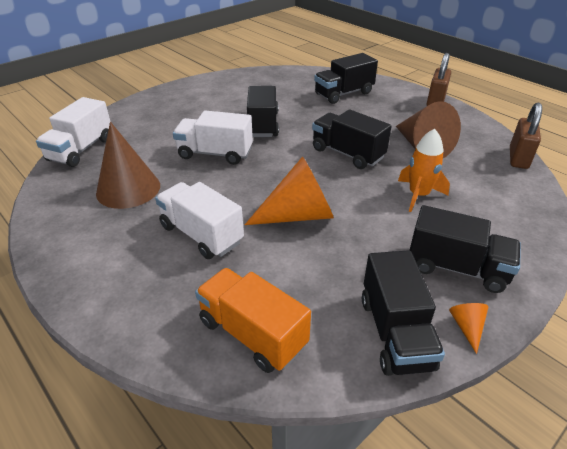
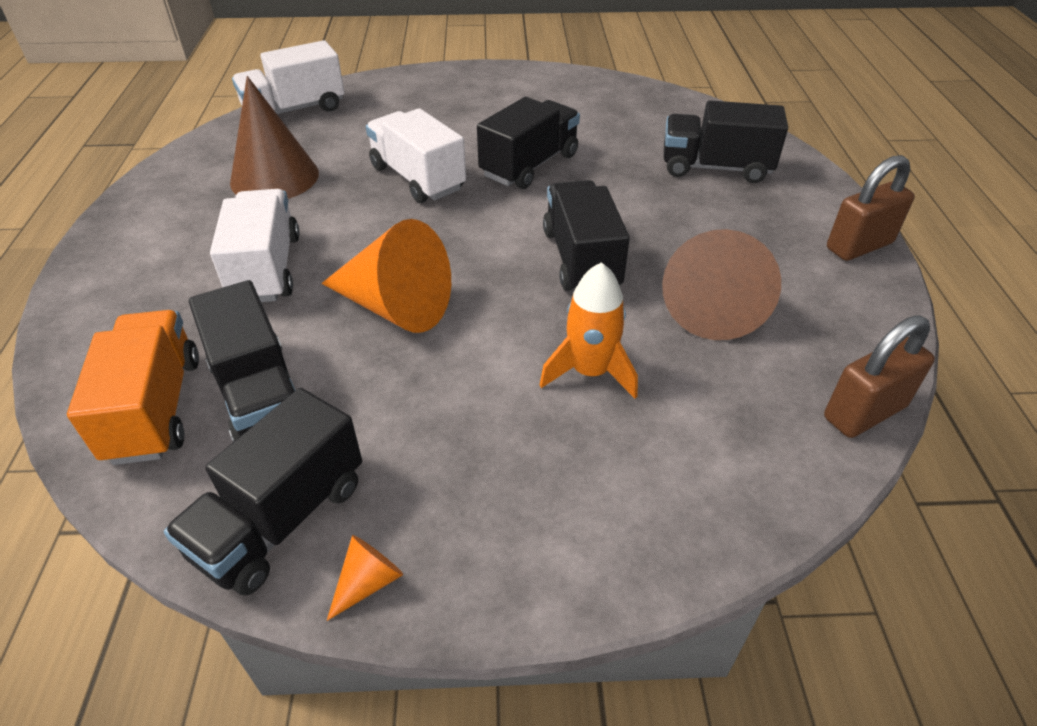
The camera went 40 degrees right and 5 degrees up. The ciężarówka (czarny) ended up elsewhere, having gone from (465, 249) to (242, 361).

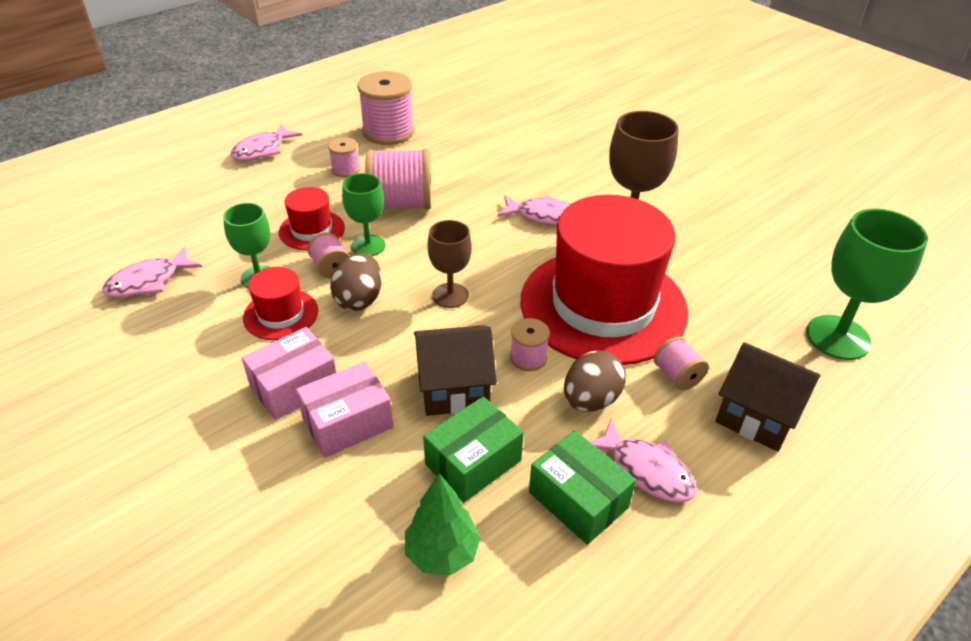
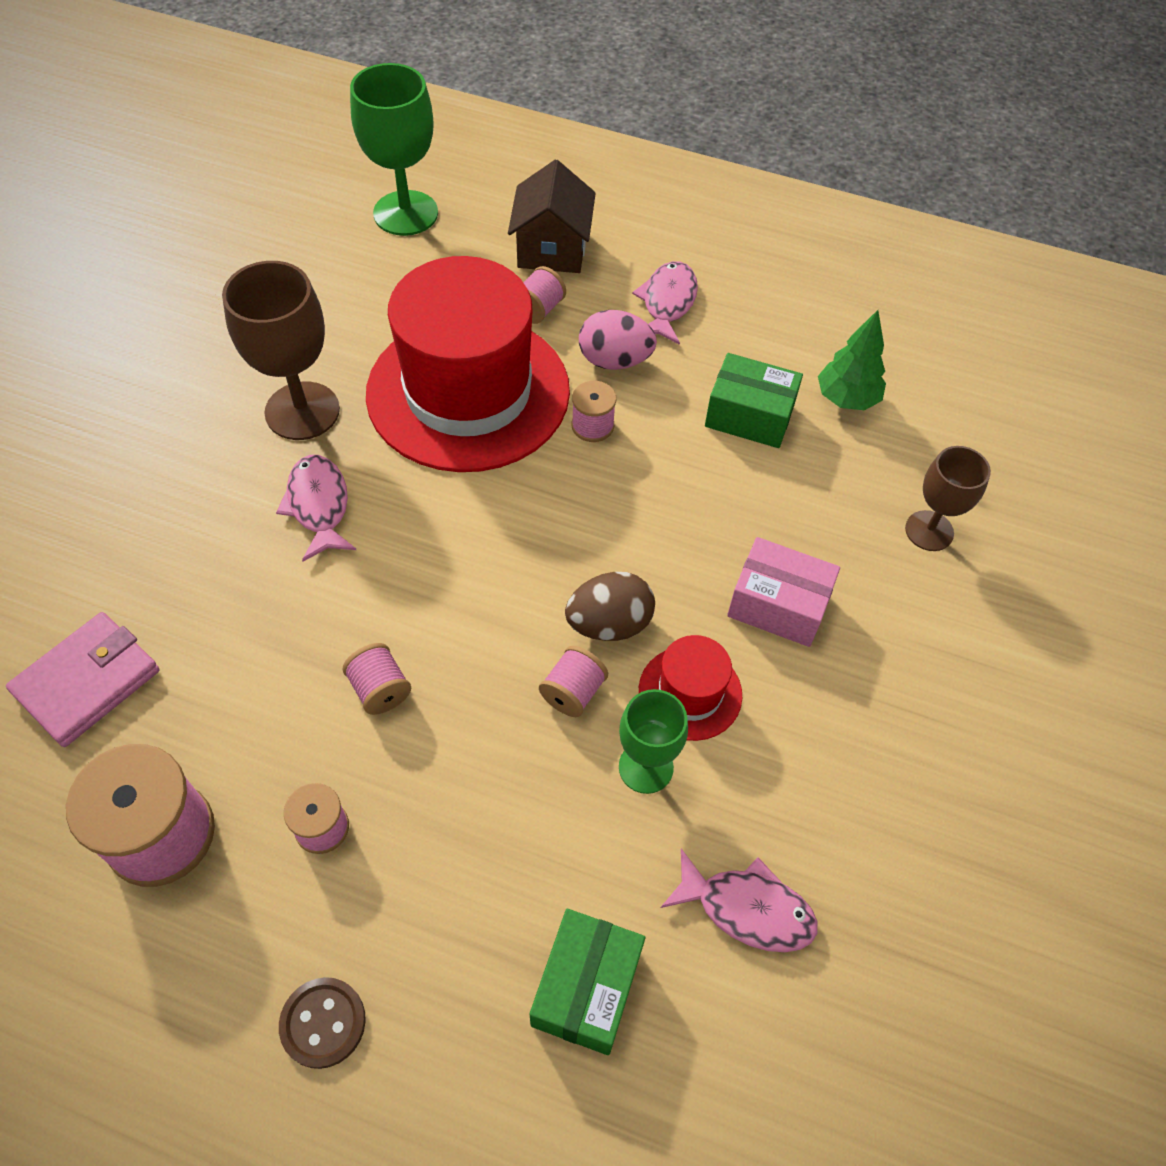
The camera went 120 degrees left and 15 degrees up. Where the ryba (różowy) stood at (266, 142), the guzik (brązowy) came to stand at (322, 1023). The second view lost the kapelusz (czerwony) at (312, 218). The second view lost the pudełko (różowy) at (344, 410). The second view lost the kielich (zielony) at (364, 214). The size of the szpulka (różowy) at (398, 179) changed by a factor of 0.51. The second view lost the domek (brązowy) at (455, 370). The kielich (brązowy) ended up elsewhere, having gone from (449, 264) to (948, 498). The pudełko (zielony) ended up elsewhere, having gone from (582, 487) to (587, 982). What was the jajko (brązowy) at (595, 381) turned into the jajko (różowy) at (618, 340). The second view gained the portfel (różowy) at (82, 679).

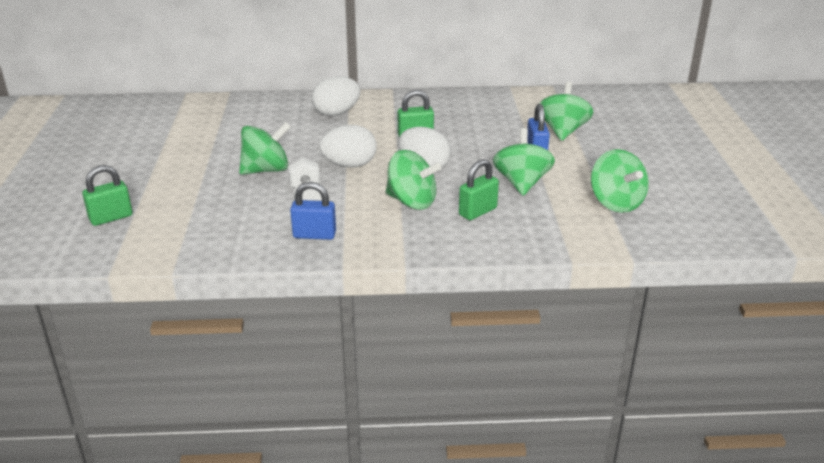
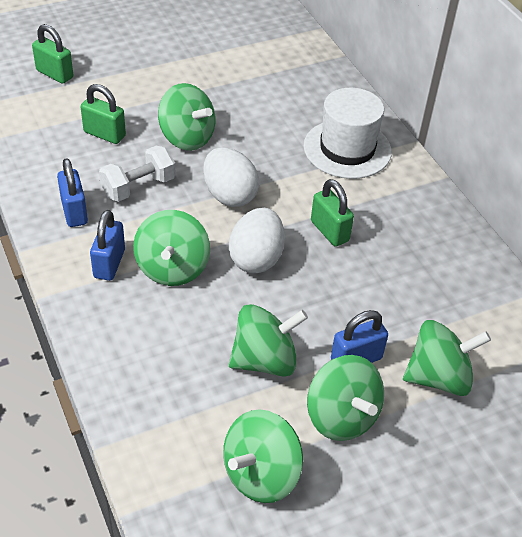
The camera went 65 degrees right and 15 degrees up. Where the jajko (biały) stood at (336, 96), the kapelusz (biały) came to stand at (347, 133). The kłódka (zielony) ended up elsewhere, having gone from (479, 189) to (103, 114). The second view gained the kłódka (niebieski) at (107, 245). The second view gained the bączek (zielony) at (345, 398).

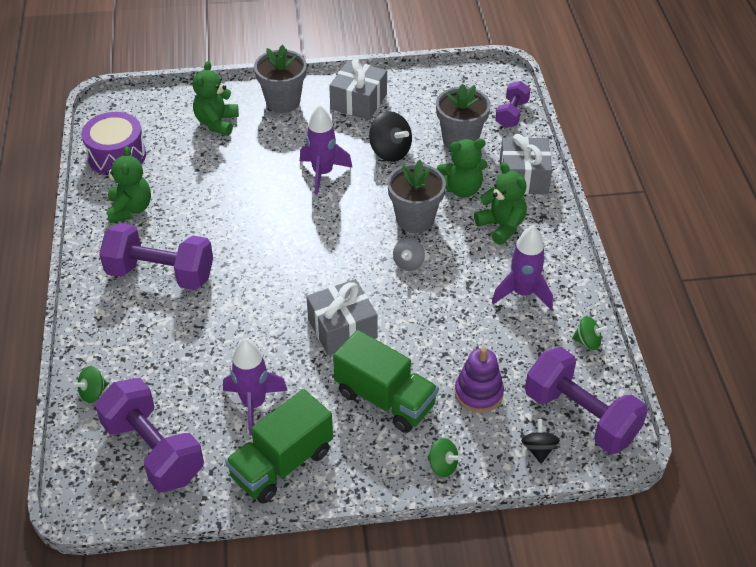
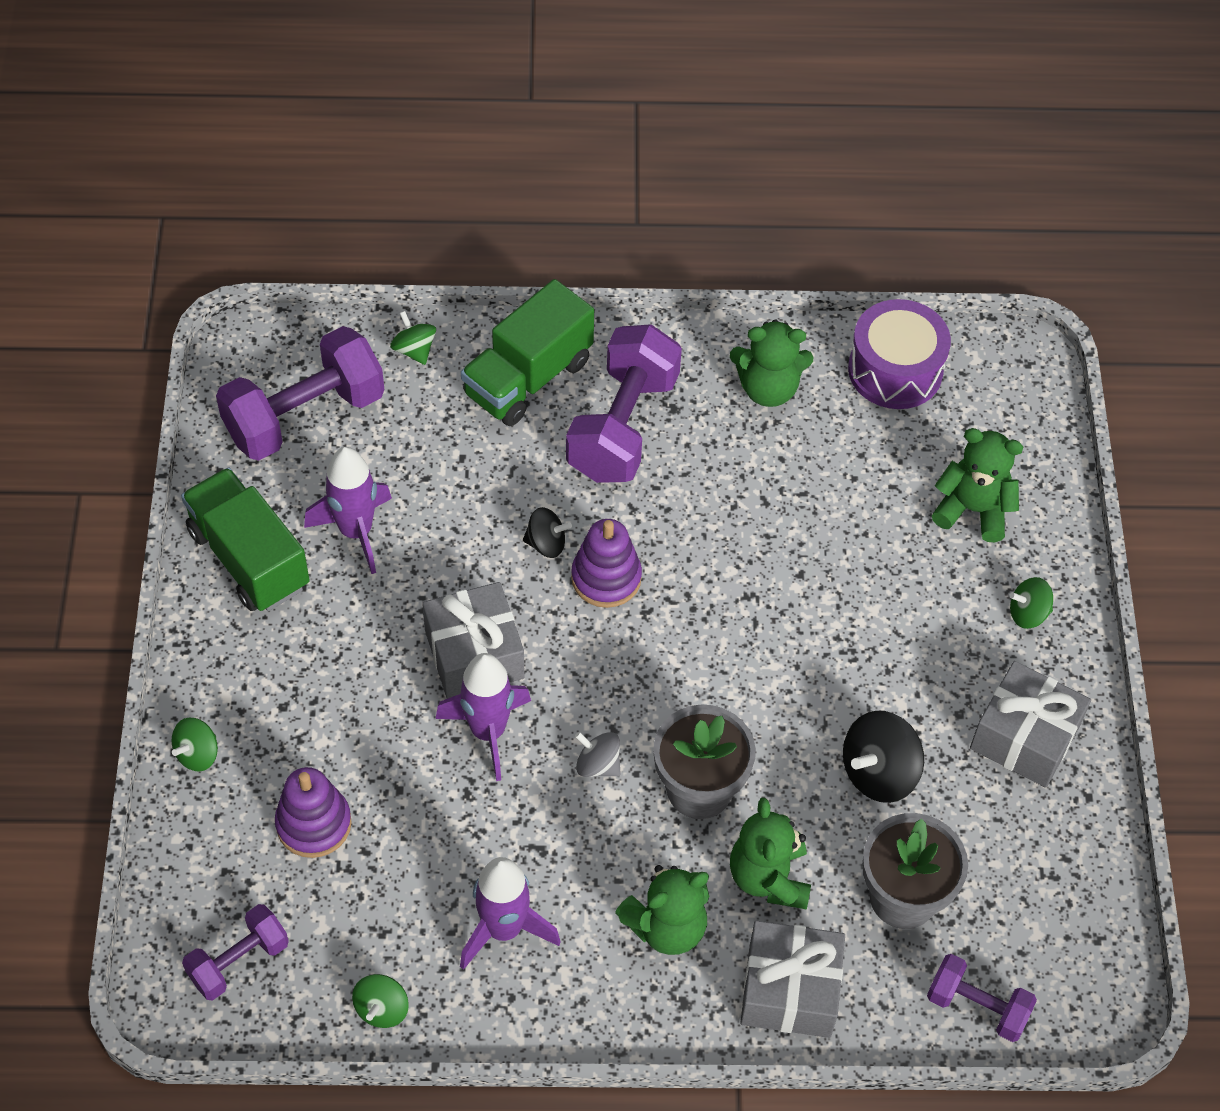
The camera went 95 degrees right and 10 degrees up. Where the doniczka (szary) stood at (280, 79), the bączek (zielony) came to stand at (1031, 603). The rakieta (fioletowy) ended up elsewhere, having gone from (326, 150) to (483, 717). The ciężarówka (zielony) ended up elsewhere, having gone from (385, 381) to (527, 352). The bączek (czarny) ended up elsewhere, having gone from (540, 441) to (547, 532). The size of the hantel (fioletowy) at (586, 400) changed by a factor of 0.55. The second view gained the zabawka nakładanka (fioletowy) at (606, 563).

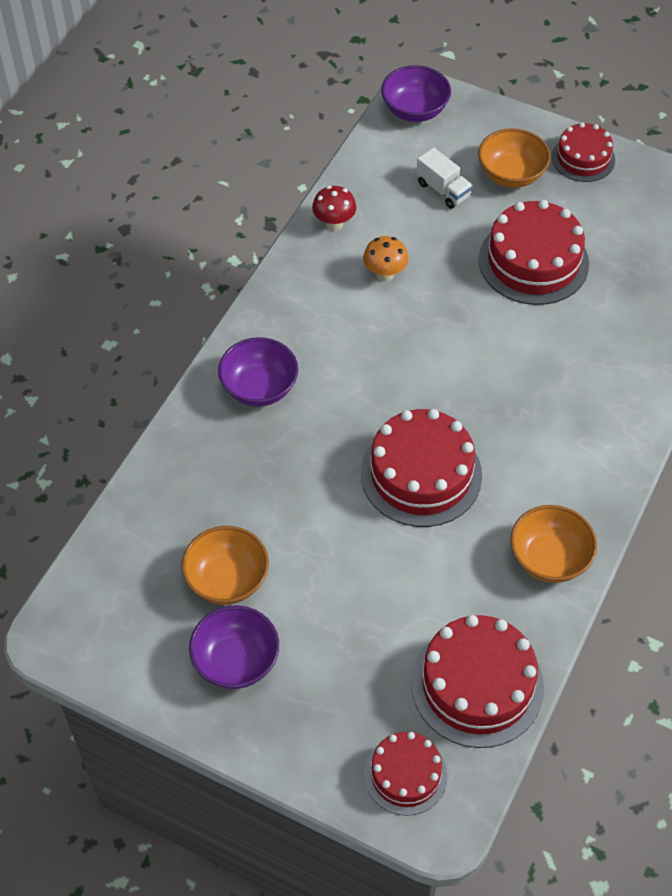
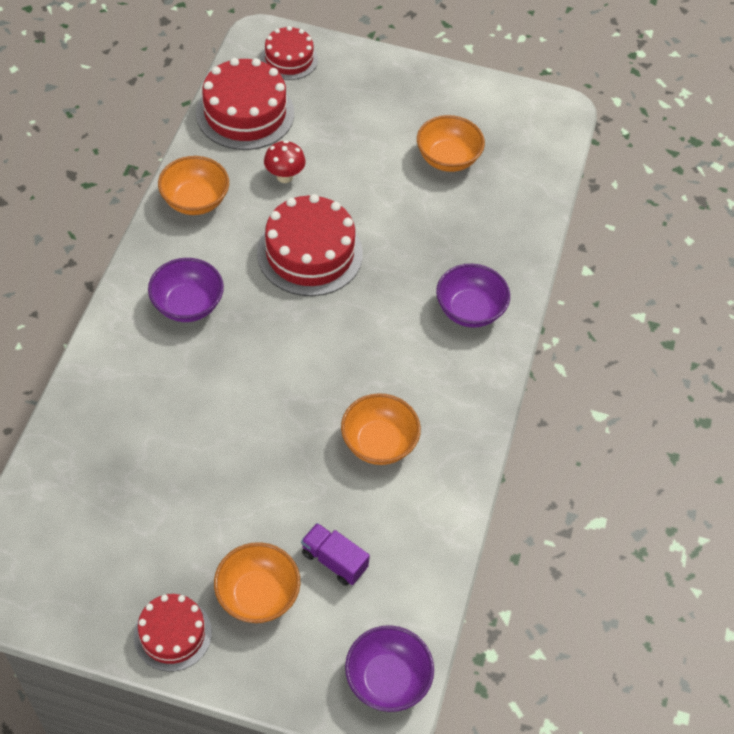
The camera went 165 degrees right and 0 degrees up. The miska (fioletowy) ended up elsewhere, having gone from (234, 647) to (186, 290). The grzyb (czerwony) ended up elsewhere, having gone from (334, 208) to (285, 161). Where the grzyb (pomarańczowy) stood at (386, 259), the miska (pomarańczowy) came to stand at (381, 429). What was the ciężarówka (biały) at (444, 178) turned into the ciężarówka (fioletowy) at (335, 554). The second view lost the tort (czerwony) at (534, 252).

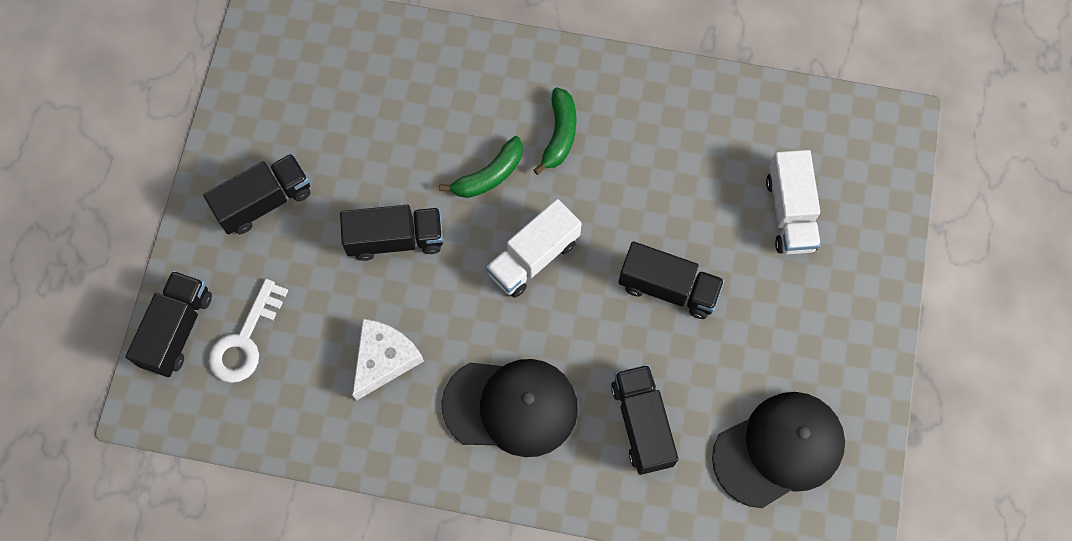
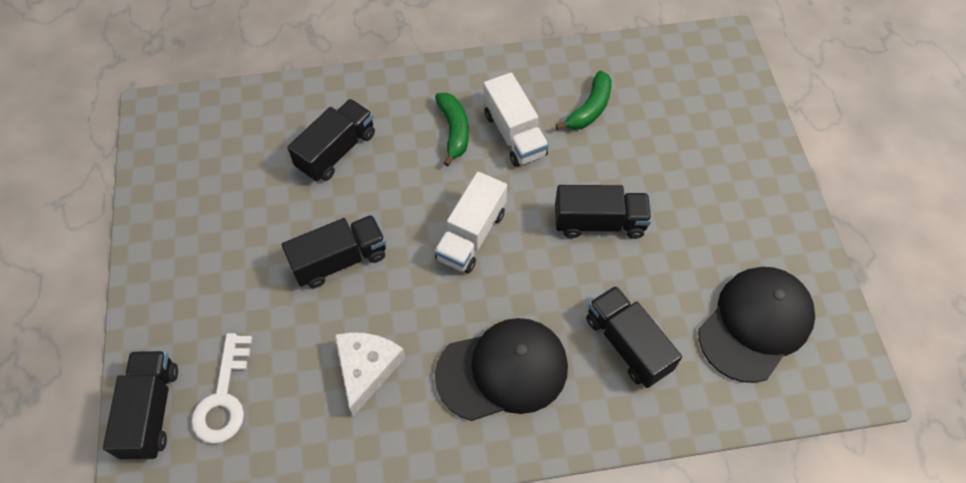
The camera went 20 degrees left and 10 degrees down. The ciężarówka (czarny) ended up elsewhere, having gone from (256, 193) to (331, 140). The banan (zielony) ended up elsewhere, having gone from (481, 167) to (584, 100). The ciężarówka (biały) ended up elsewhere, having gone from (793, 202) to (516, 119).

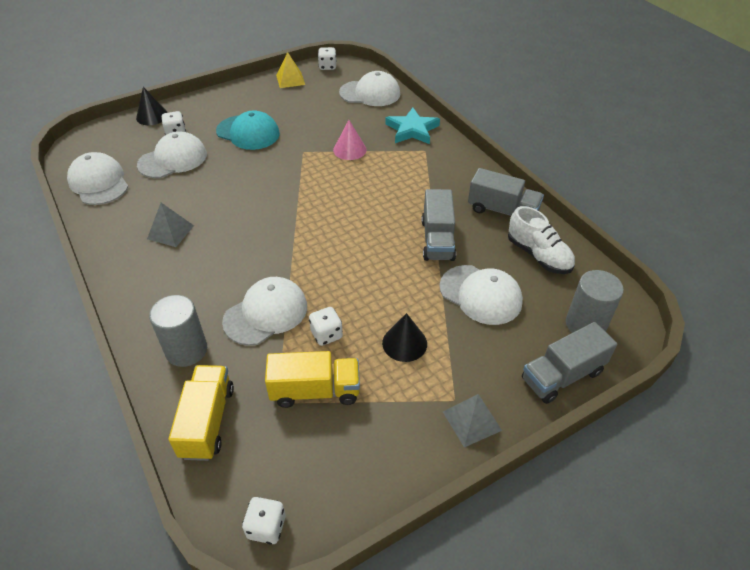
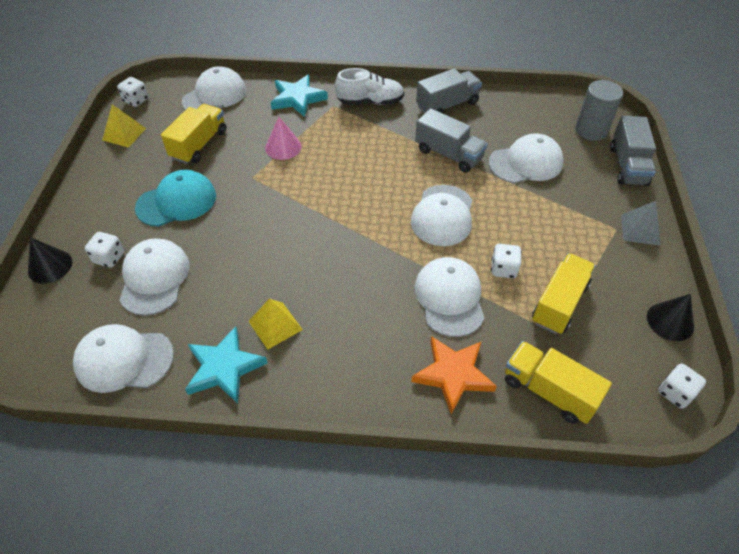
The camera went 55 degrees left and 5 degrees up. What was the piramida (szary) at (170, 225) turned into the piramida (żółty) at (275, 324). Where the walec (szary) stood at (178, 331), the gwiazda (pomarańczowy) came to stand at (454, 375). The stożek (czarny) ended up elsewhere, having gone from (404, 337) to (670, 317). The but (biały) ended up elsewhere, having gone from (541, 240) to (369, 86). The second view gained the ciężarówka (żółty) at (193, 134). The second view gained the gwiazda (turkusowy) at (226, 365). The second view gained the czapka (biały) at (441, 215).

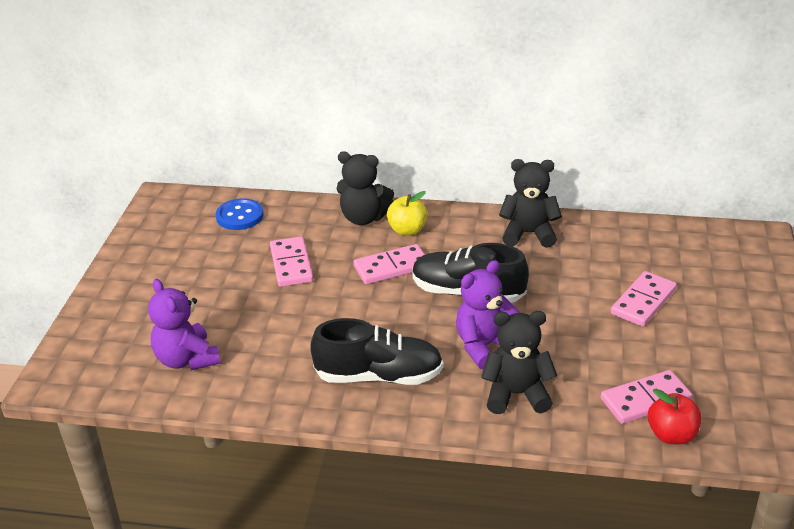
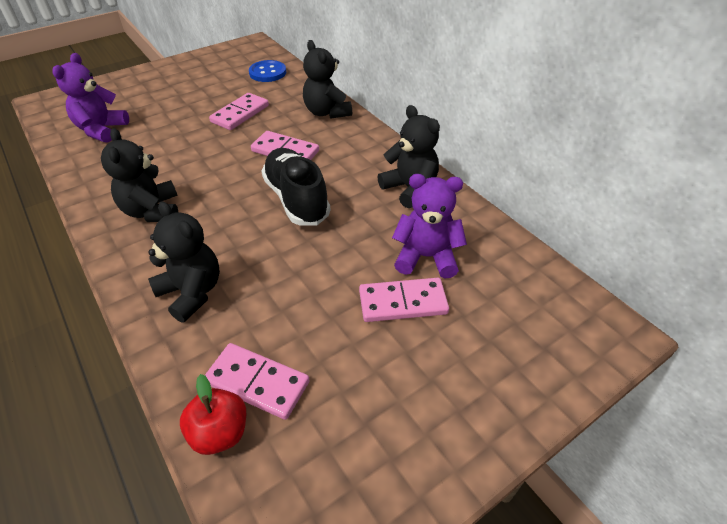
The camera went 45 degrees right and 10 degrees up. Where the but (czarny) stood at (376, 351), the miś (czarny) came to stand at (139, 175). The second view lost the jabłko (żółty) at (407, 213). The miś (fioletowy) ended up elsewhere, having gone from (488, 315) to (429, 226).

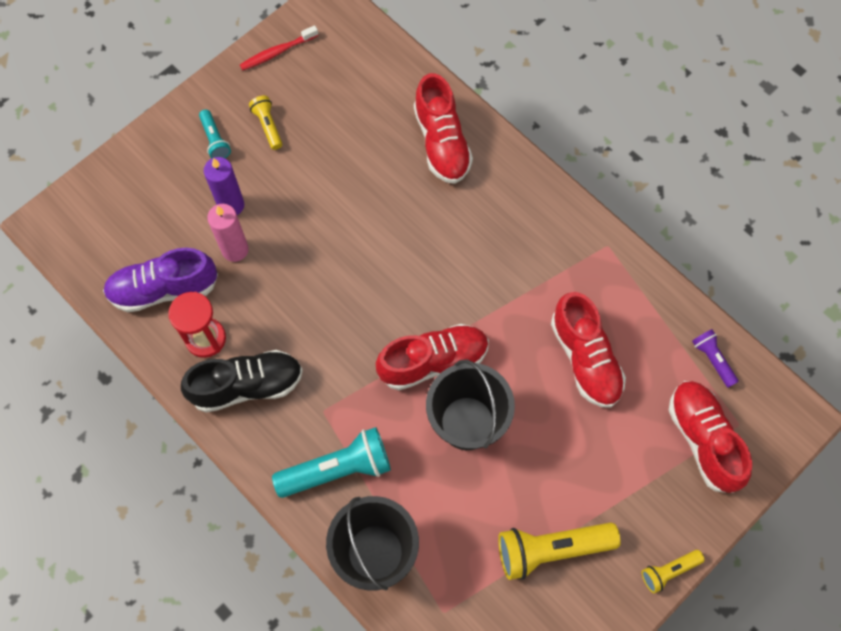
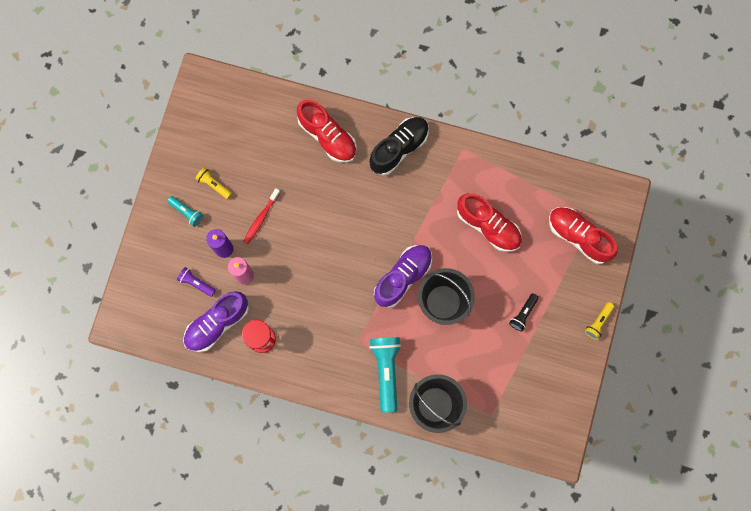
The camera went 30 degrees left and 10 degrees up. The but (czarny) ended up elsewhere, having gone from (242, 381) to (399, 146). The szczoteczka do zębów (czerwony) ended up elsewhere, having gone from (279, 47) to (262, 216). The latarka (turkusowy) at (331, 462) ended up facing another way, 45 degrees counterclockwise from before. What was the but (czerwony) at (432, 357) turned into the but (fioletowy) at (403, 276). The second view lost the latarka (żółty) at (559, 551). The latarka (fioletowy) ended up elsewhere, having gone from (715, 358) to (196, 282). The second view gained the latarka (czarny) at (524, 312).

